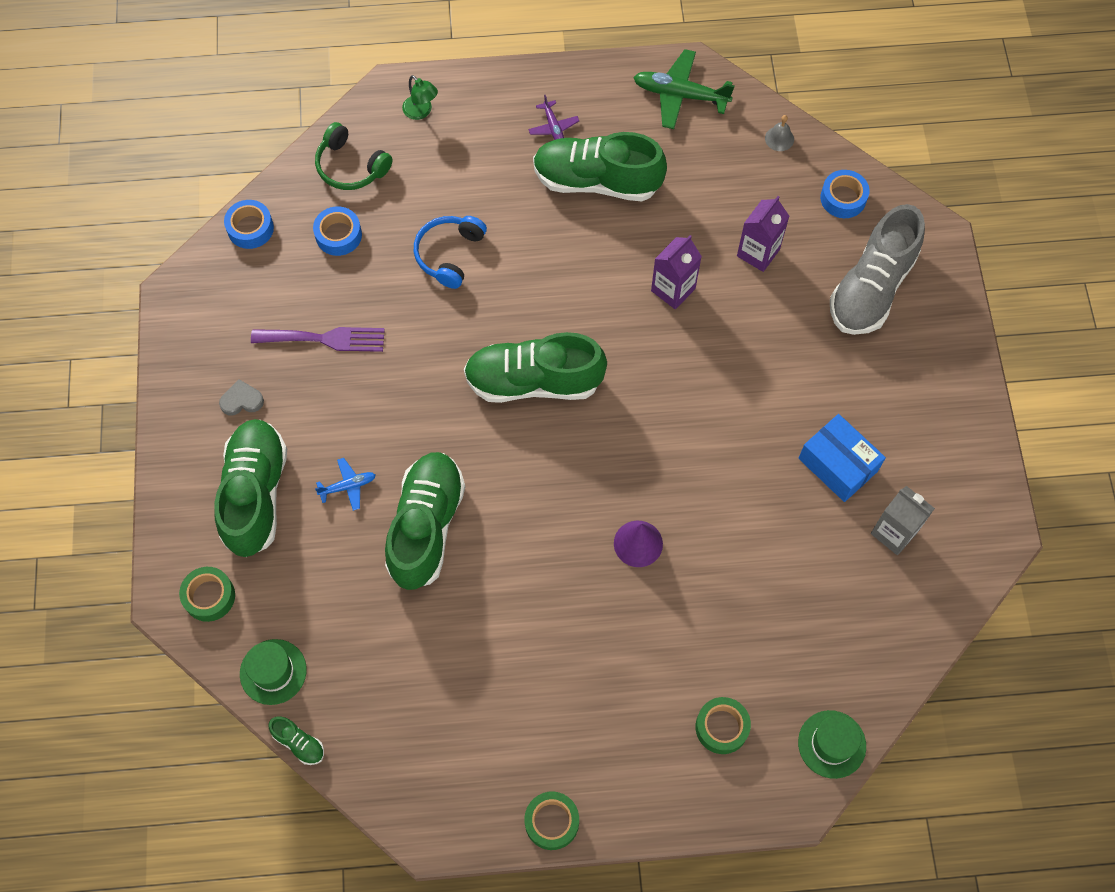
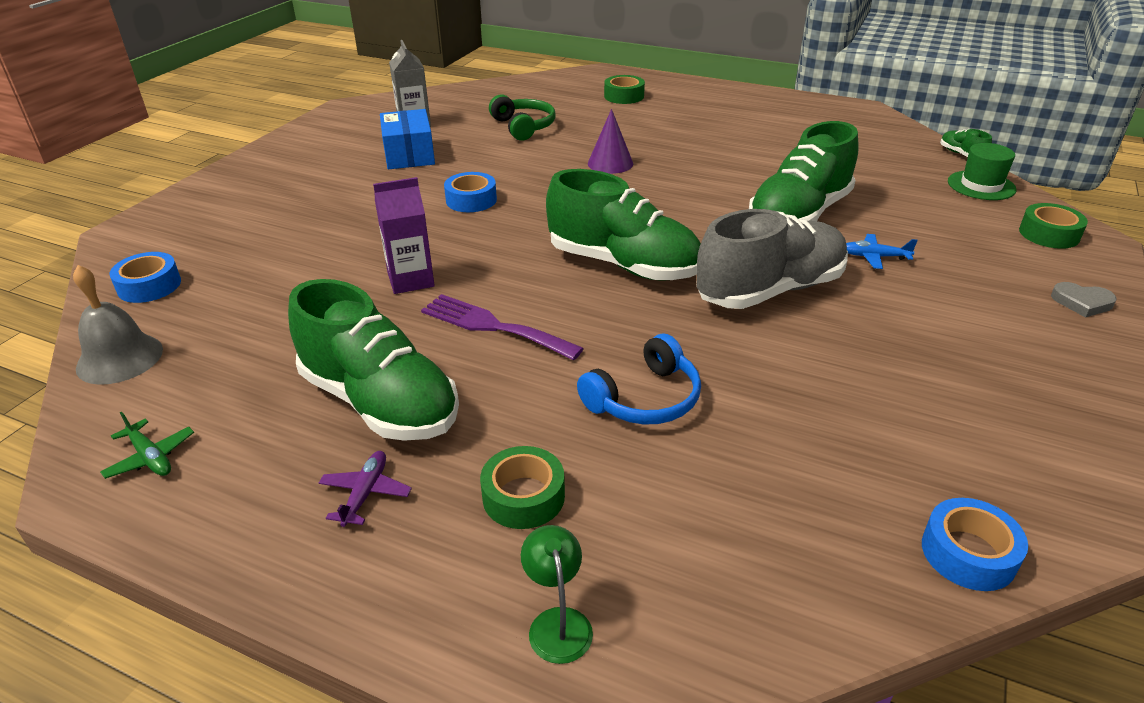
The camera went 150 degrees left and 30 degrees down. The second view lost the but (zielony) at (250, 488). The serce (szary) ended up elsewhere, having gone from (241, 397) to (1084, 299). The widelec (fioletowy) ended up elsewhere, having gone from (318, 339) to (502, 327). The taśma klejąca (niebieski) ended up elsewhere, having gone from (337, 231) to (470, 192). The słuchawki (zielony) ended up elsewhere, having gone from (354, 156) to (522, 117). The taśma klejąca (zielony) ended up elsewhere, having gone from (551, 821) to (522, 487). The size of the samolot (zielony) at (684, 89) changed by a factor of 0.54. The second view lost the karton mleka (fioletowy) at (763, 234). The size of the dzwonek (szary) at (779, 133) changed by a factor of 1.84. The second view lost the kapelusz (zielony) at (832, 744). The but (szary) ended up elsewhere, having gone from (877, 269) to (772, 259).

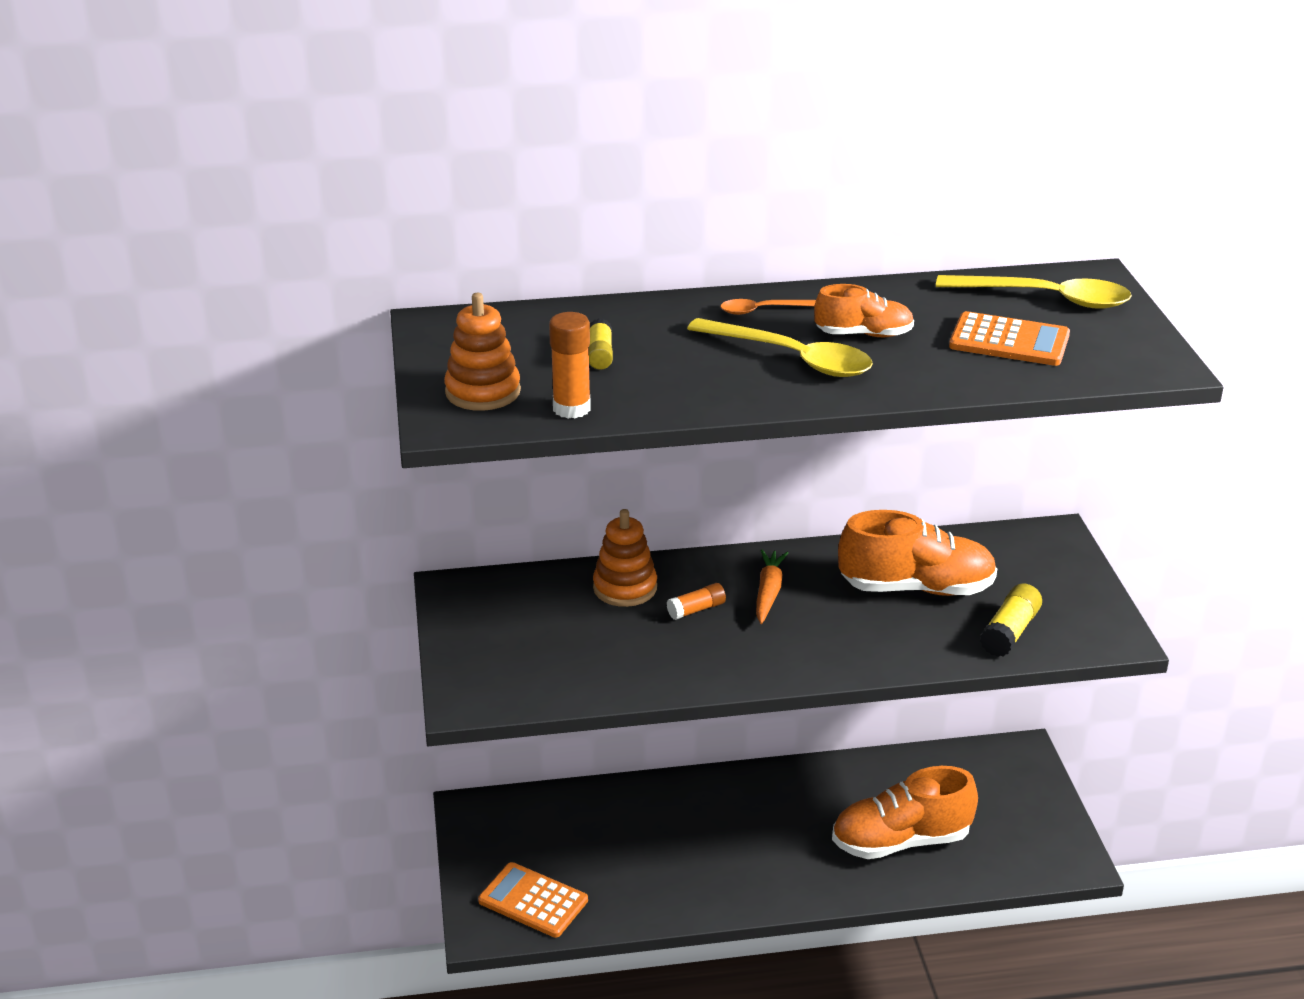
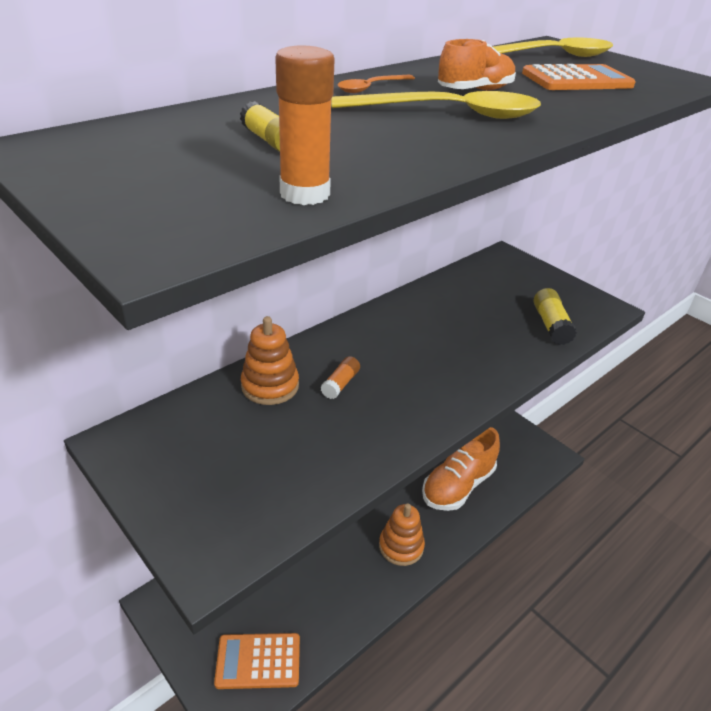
The camera went 35 degrees left and 5 degrees up. The zabawka nakładanka (pomarańczowy) ended up elsewhere, having gone from (482, 352) to (402, 534). The second view lost the marchewka (pomarańczowy) at (772, 586). The second view lost the but (pomarańczowy) at (917, 553).

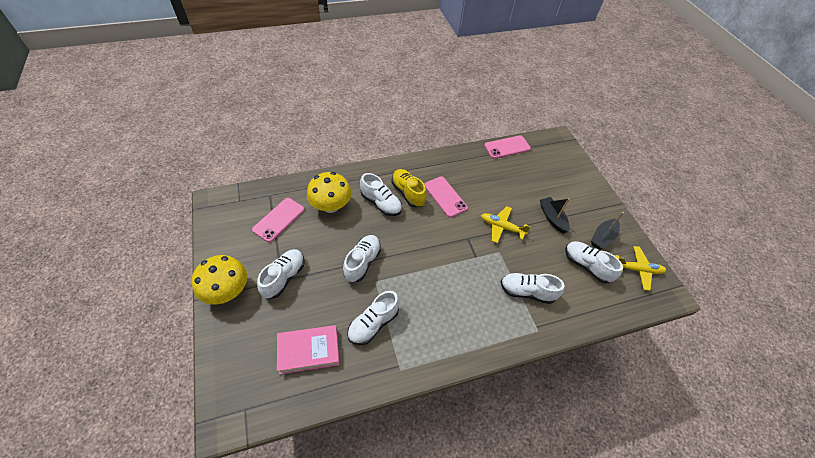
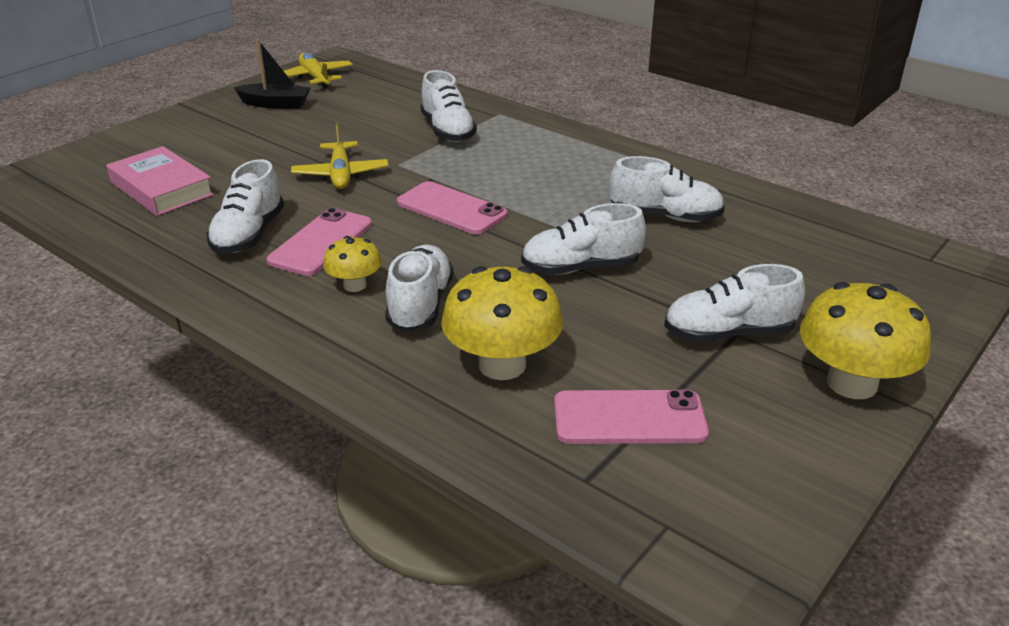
The camera went 120 degrees left and 20 degrees down. The książka (różowy) ended up elsewhere, having gone from (308, 349) to (160, 181). Where the but (żółty) stood at (408, 188), the grzyb (żółty) came to stand at (352, 264). The telefon (różowy) ended up elsewhere, having gone from (507, 147) to (452, 208). The second view lost the łódka (czarny) at (555, 215). The but (biały) ended up elsewhere, having gone from (594, 262) to (245, 206).

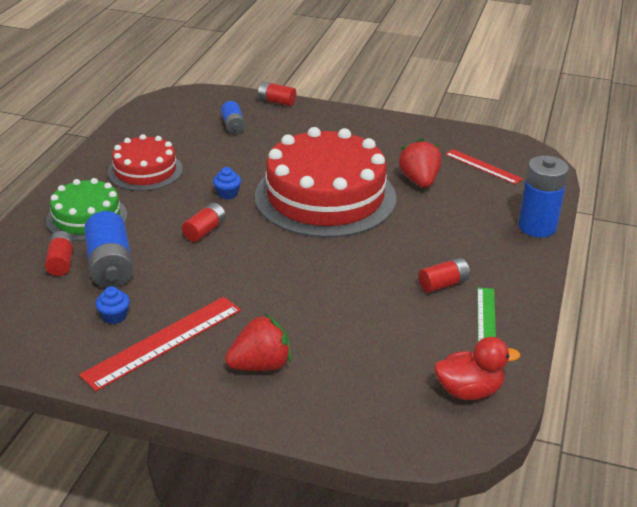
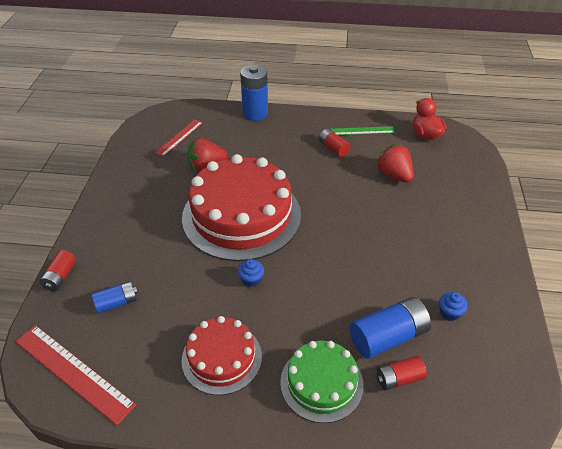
The camera went 100 degrees left and 10 degrees up. The linijka (czerwony) ended up elsewhere, having gone from (160, 344) to (75, 375). The second view lost the bateria (czerwony) at (204, 222). The truskawka (czerwony) ended up elsewhere, having gone from (258, 342) to (394, 163).

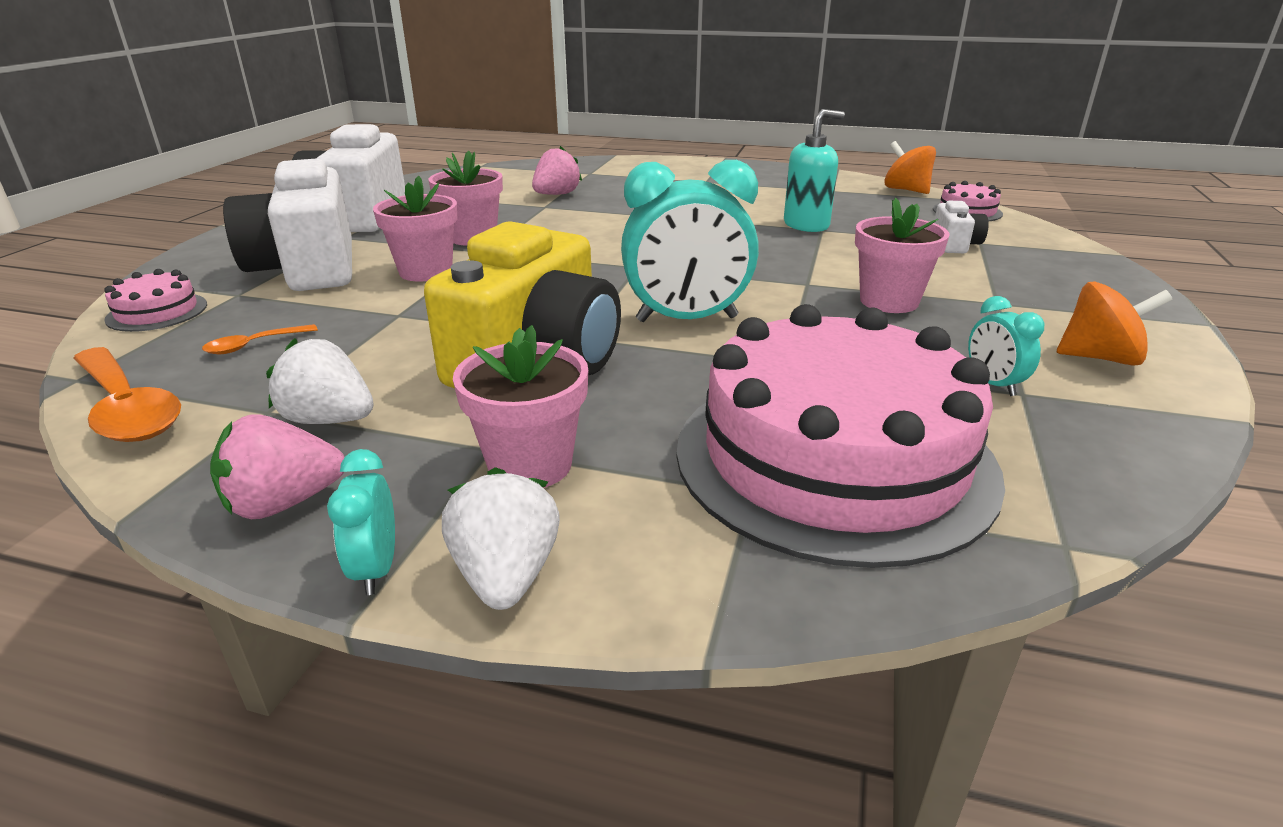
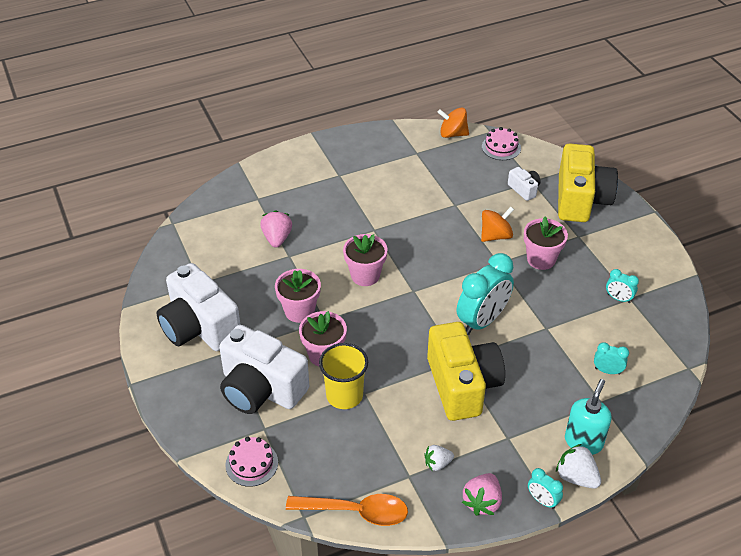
The camera went 40 degrees left and 15 degrees up. The second view lost the łyżka (pomarańczowy) at (260, 339). The size of the truskawka (biały) at (320, 381) changed by a factor of 0.66. The doniczka (różowy) ended up elsewhere, having gone from (520, 406) to (365, 260). Where the tort (różowy) stood at (840, 436), the budzik (turkusowy) came to stand at (611, 358). The dozownik mydła (turkusowy) ended up elsewhere, having gone from (814, 170) to (588, 417). The bączek (pomarańczowy) ended up elsewhere, having gone from (1115, 324) to (497, 224). The second view gained the szklanka (żółty) at (343, 376). The second view gained the aparat fotograficzny (żółty) at (588, 182).

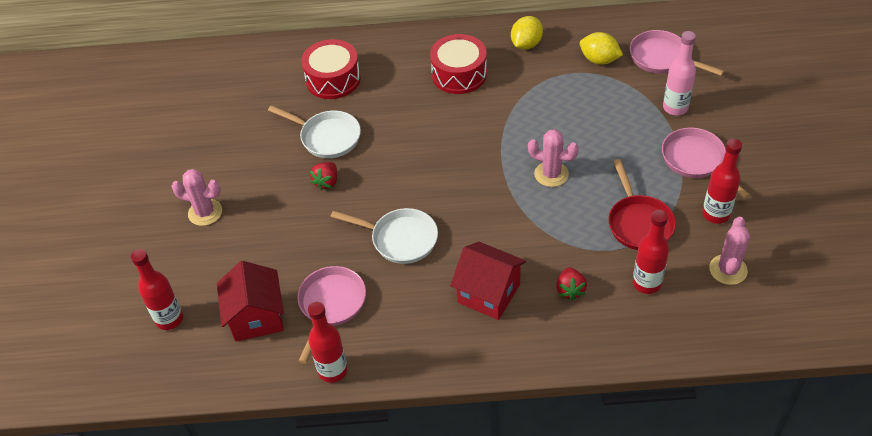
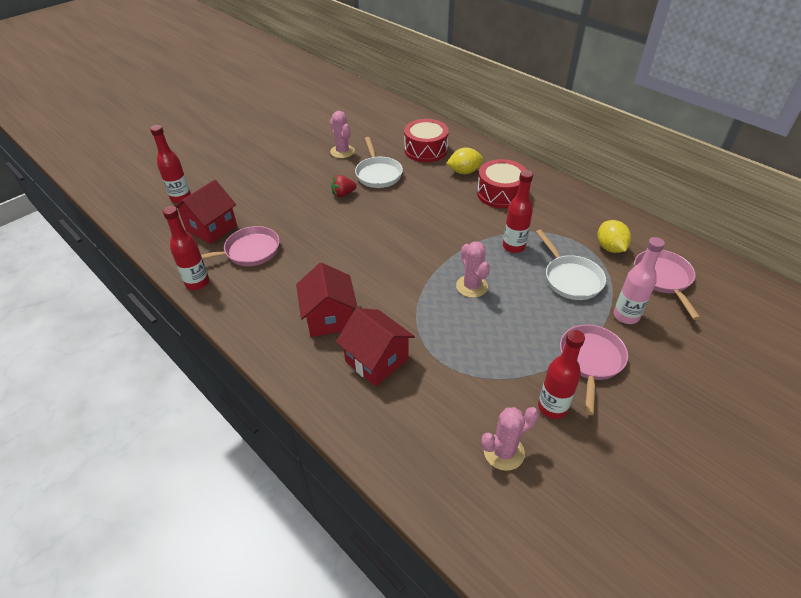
The camera went 45 degrees right and 5 degrees down. The kaktus (różowy) ended up elsewhere, having gone from (196, 197) to (342, 134). The patelnia (biały) ended up elsewhere, having gone from (384, 236) to (571, 264). The cytryna (żółty) ended up elsewhere, having gone from (527, 33) to (464, 160). Where the truskawka (czerwony) stood at (571, 284), the domek (czerwony) came to stand at (375, 347). The second view lost the patelnia (czerwony) at (642, 204). The butelka (czerwony) ended up elsewhere, having gone from (651, 252) to (518, 211).

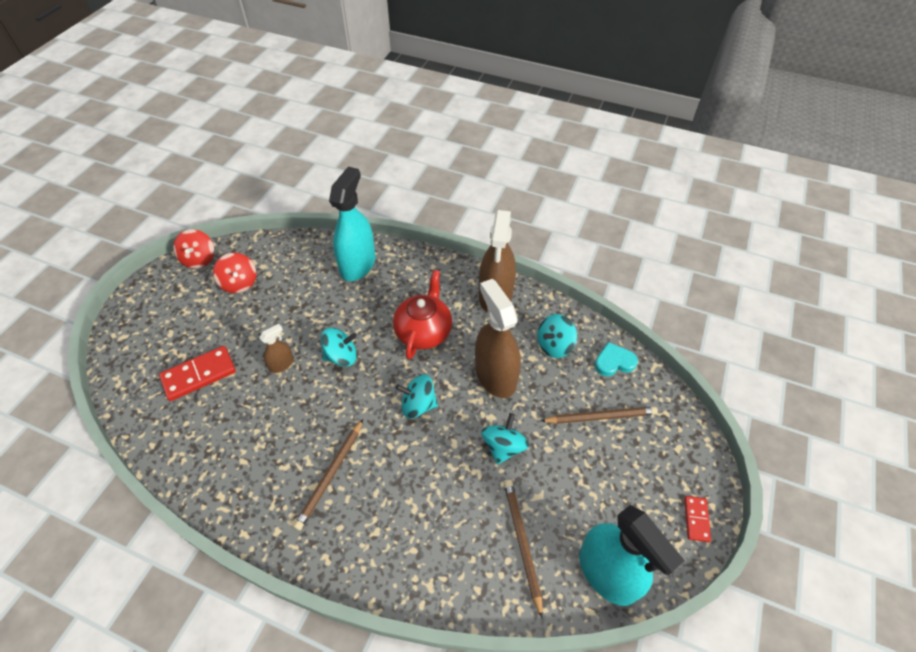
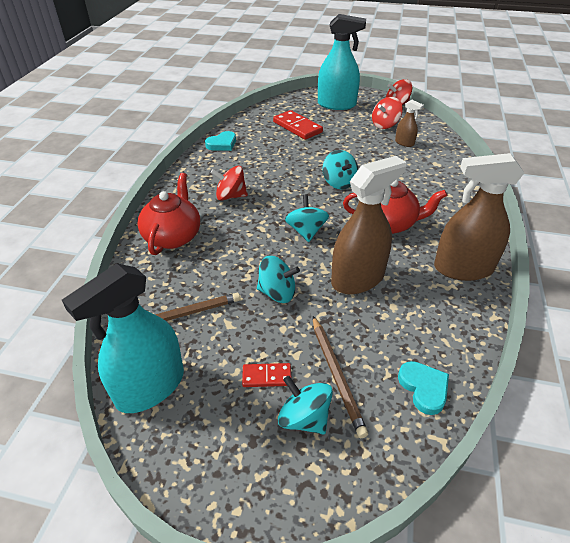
The camera went 80 degrees right and 10 degrees down. The spryskiwacz (brązowy) ended up elsewhere, having gone from (276, 348) to (409, 123). Where the ołówek (brązowy) stood at (328, 474), the bączek (czerwony) came to stand at (229, 183). The spryskiwacz (turkusowy) ended up elsewhere, having gone from (352, 224) to (342, 62). The bączek (turkusowy) ended up elsewhere, having gone from (557, 336) to (305, 405). The kostka domina (czerwony) ended up elsewhere, having gone from (697, 519) to (267, 375). The second view gained the imbryk (czerwony) at (168, 214). The second view gained the serce (turkusowy) at (220, 141).

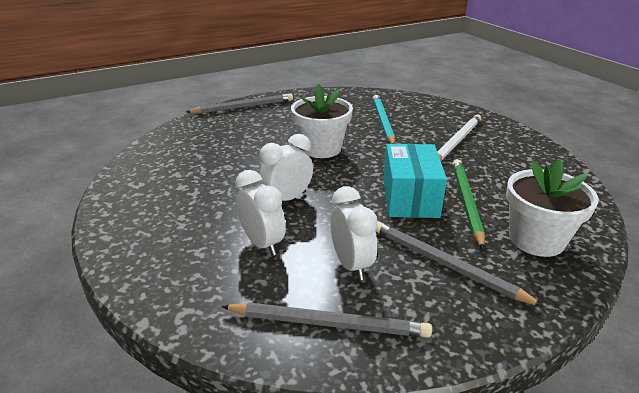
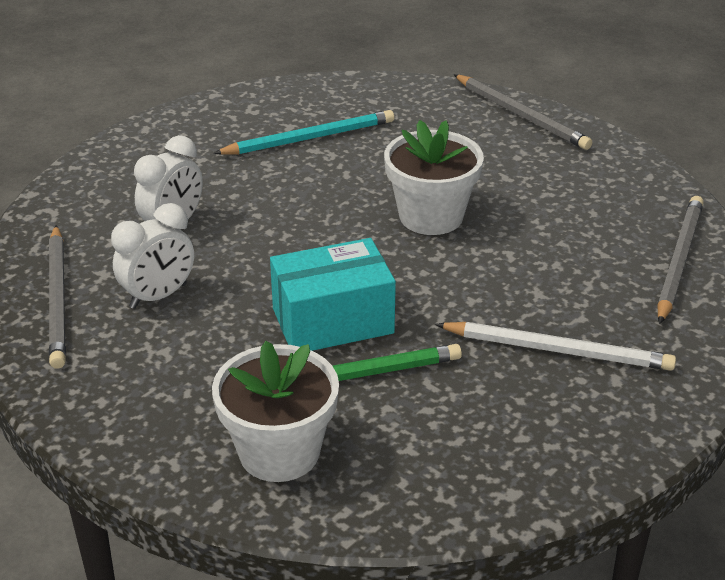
The camera went 70 degrees right and 5 degrees up. The second view lost the budzik (biały) at (286, 167). The ołówek (turkusowy) ended up elsewhere, having gone from (384, 119) to (303, 132). The ołówek (szary) ended up elsewhere, having gone from (459, 264) to (680, 260).

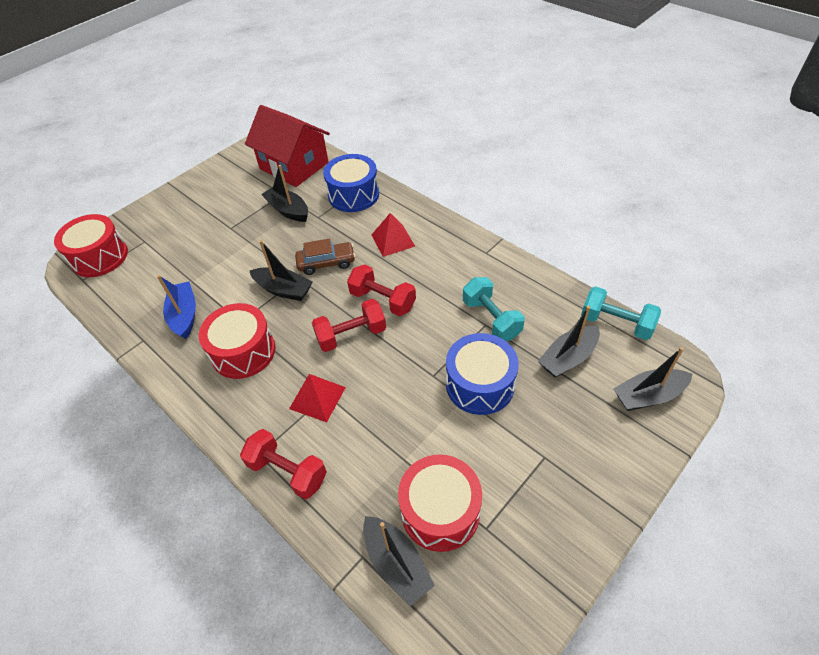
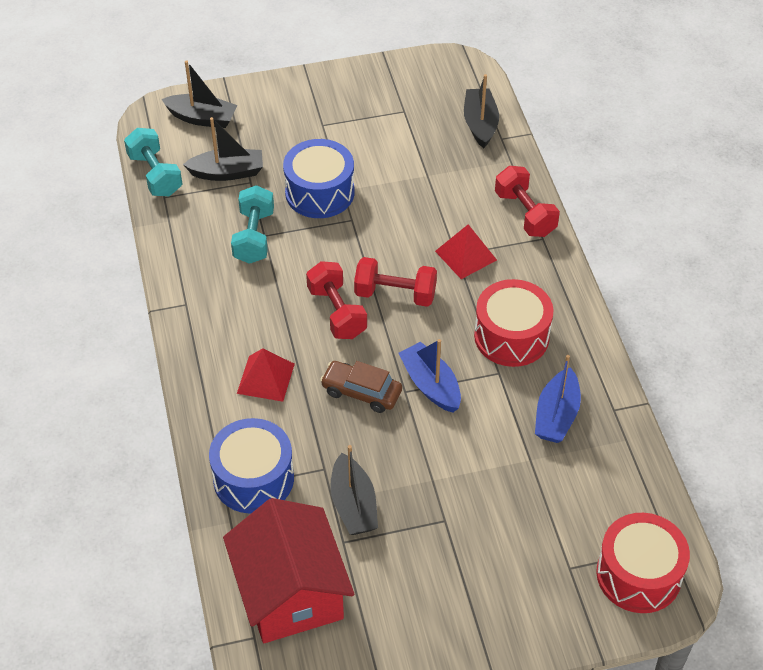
The camera went 150 degrees left and 0 degrees up. What was the łódka (czarny) at (281, 270) turned into the łódka (niebieski) at (429, 376). The second view lost the bęben (czerwony) at (440, 503).

